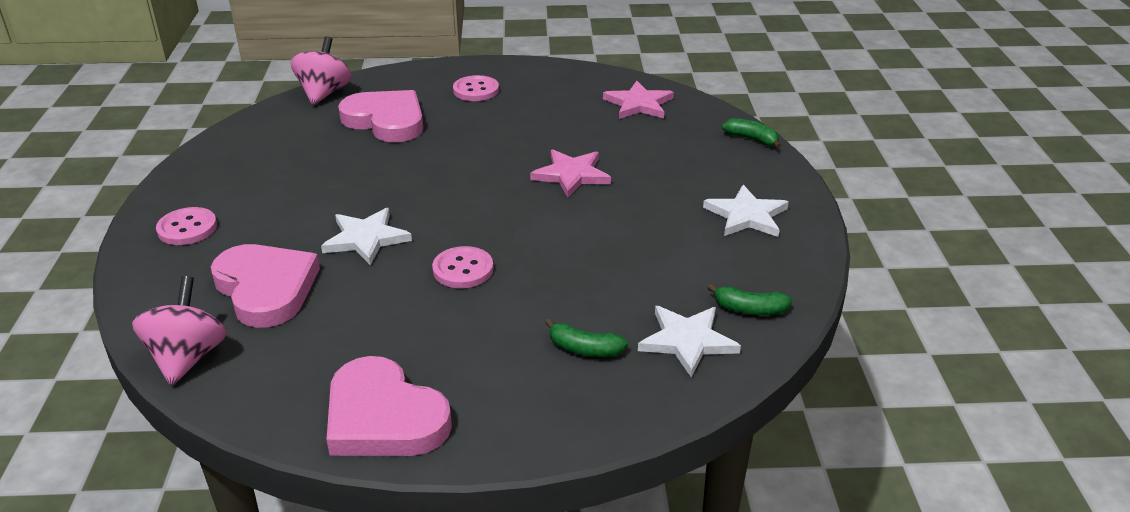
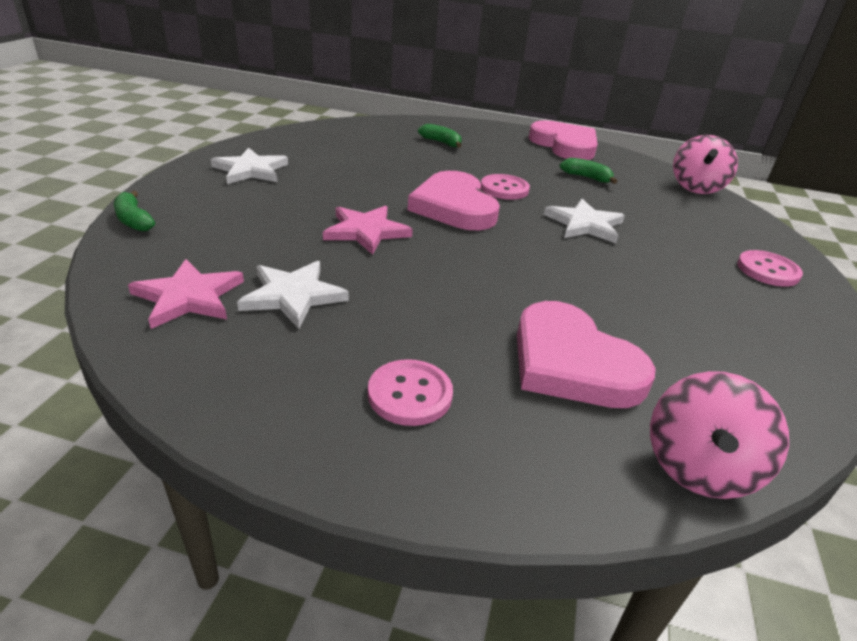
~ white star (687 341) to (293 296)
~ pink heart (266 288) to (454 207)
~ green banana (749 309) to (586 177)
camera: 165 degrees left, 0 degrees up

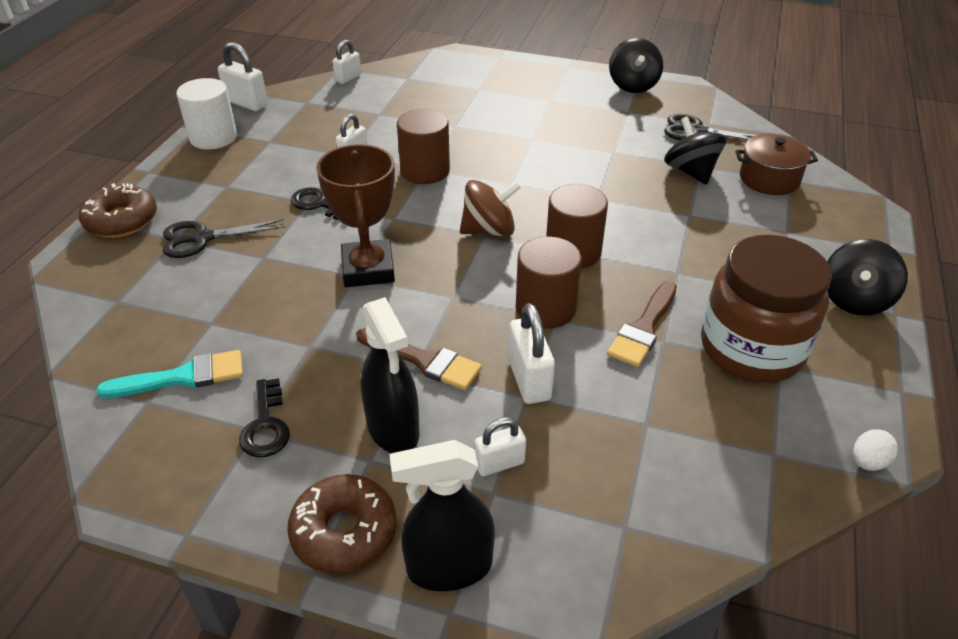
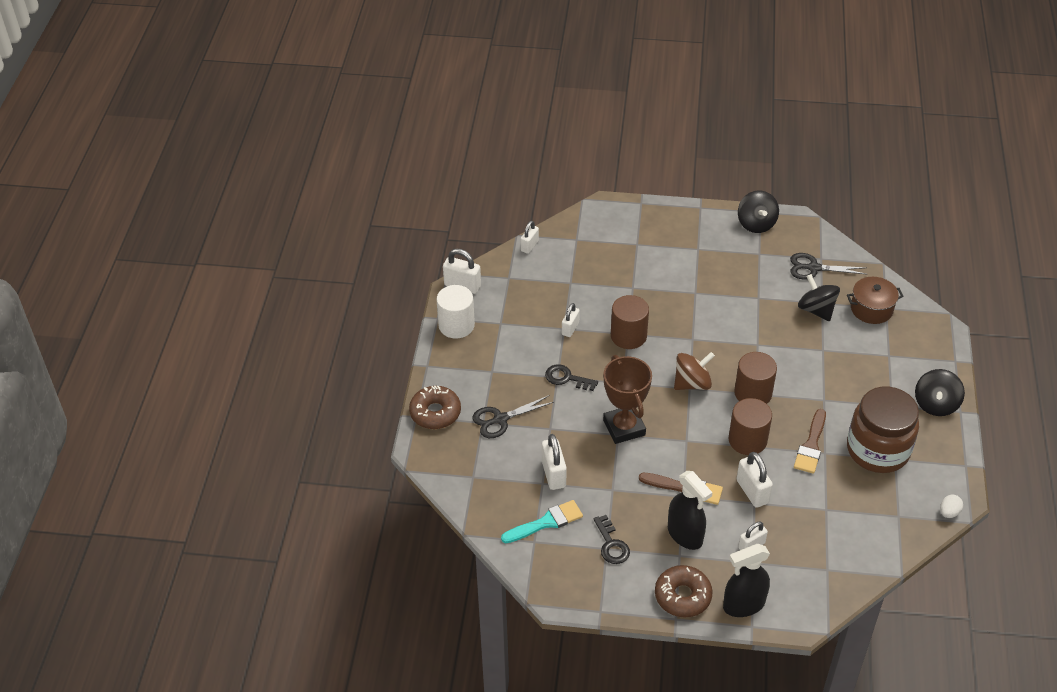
+ white padlock (553 474)
camera: 10 degrees left, 5 degrees up

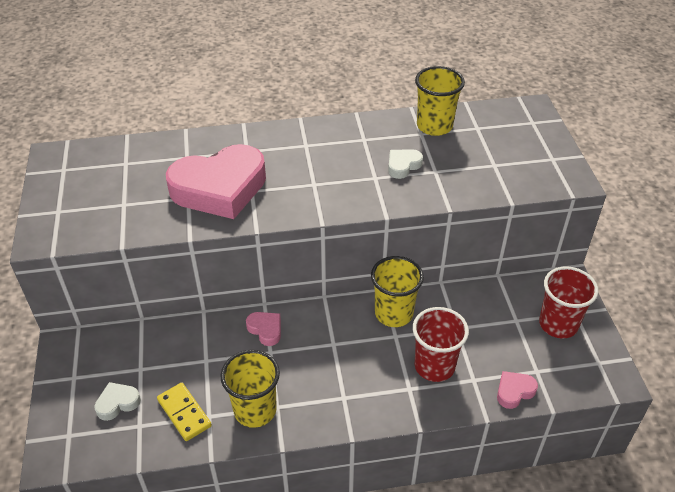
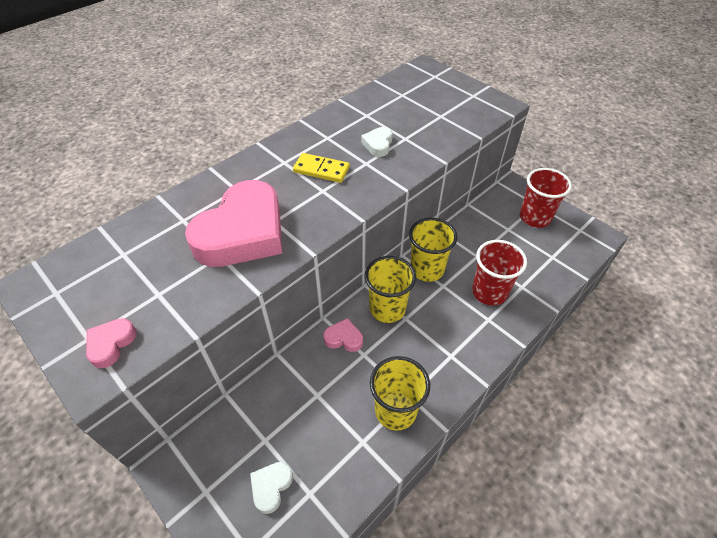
~ pink heart (514 391) to (111 344)
~ yellow domino (184 413) to (321 170)
~ yellow cup (434 126) to (387 309)
camera: 35 degrees left, 5 degrees up

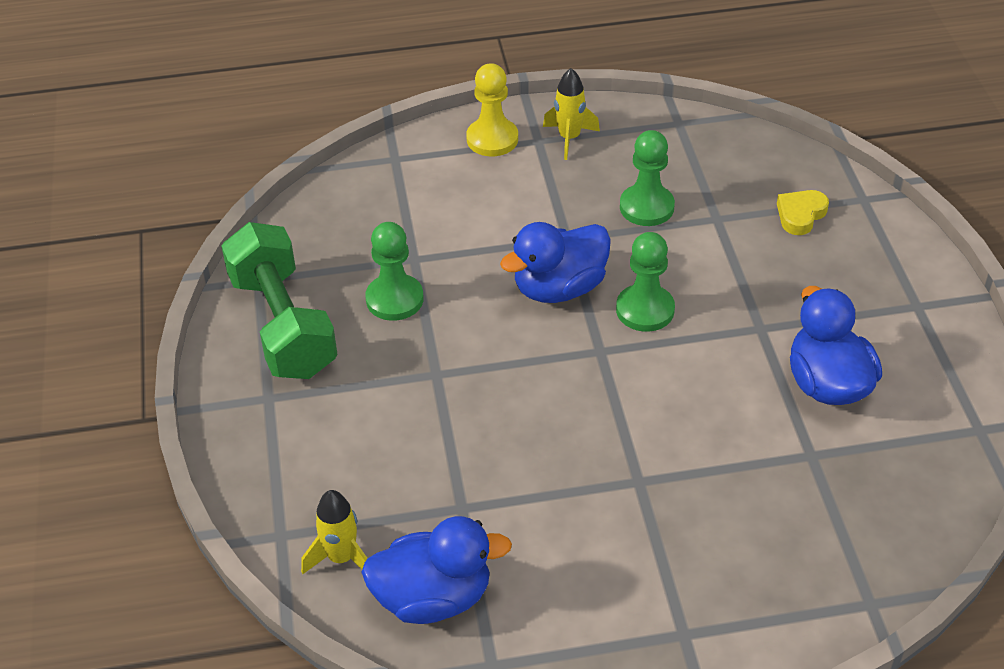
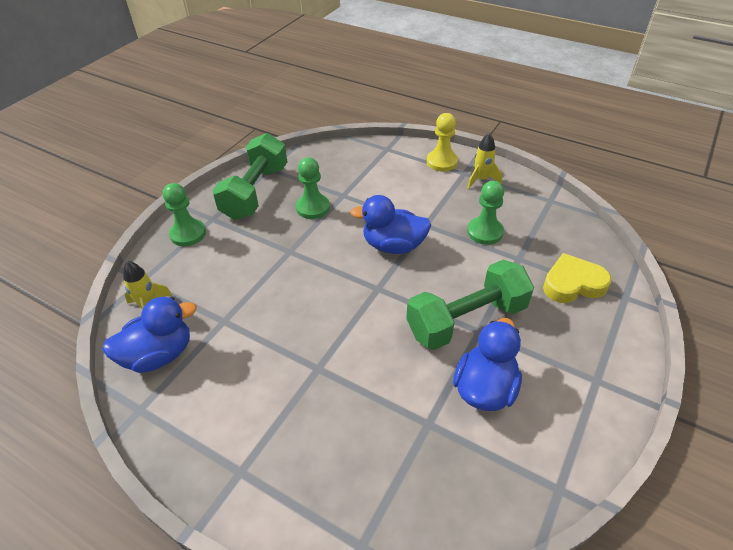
~ blue duck (433 598) = (159 355) 60 degrees counterclockwise
~ green pawn (645 310) to (188 234)
+ green dumbbell (466 320)
~ yellow heart (800 215) = (573 284) x1.55
camera: 40 degrees right, 0 degrees up

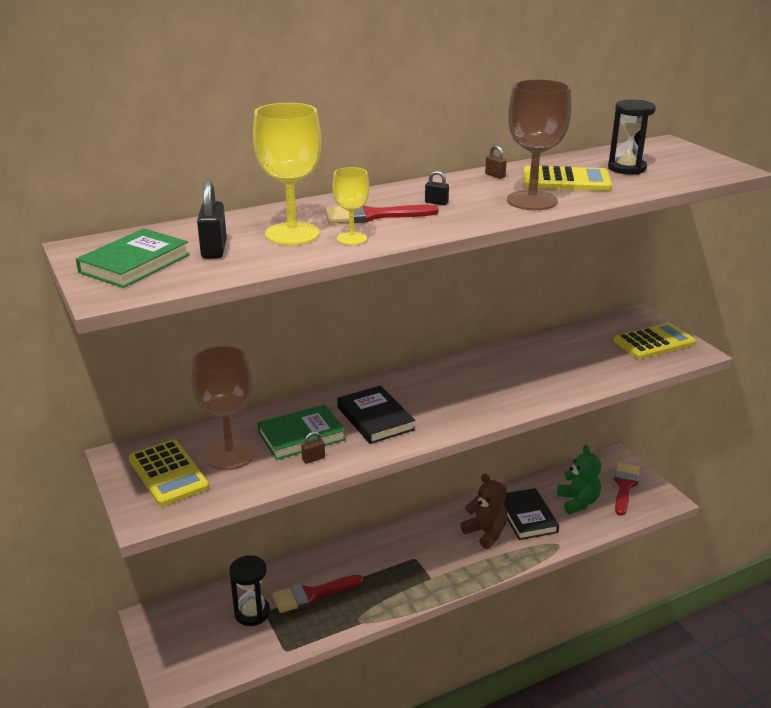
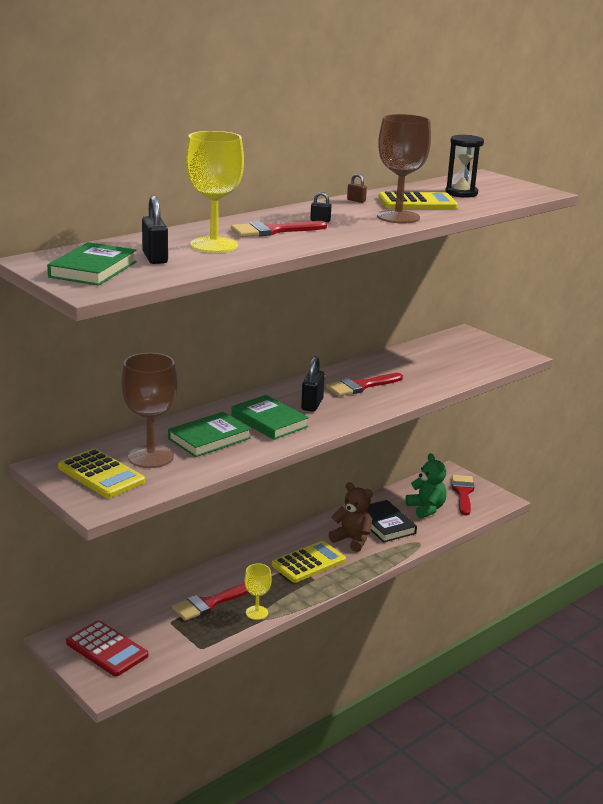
+ red calculator (107 649)
~ black book (375 418) to green book (269 421)
~ yellow goblet (351 238) to (257 612)
~ yellow calculator (654 342) to (308 563)
+ black padlock (312 404)
+ red brush (360 386)
- black hourglass (252 612)
- brown padlock (313 459)
camera: 15 degrees left, 5 degrees down

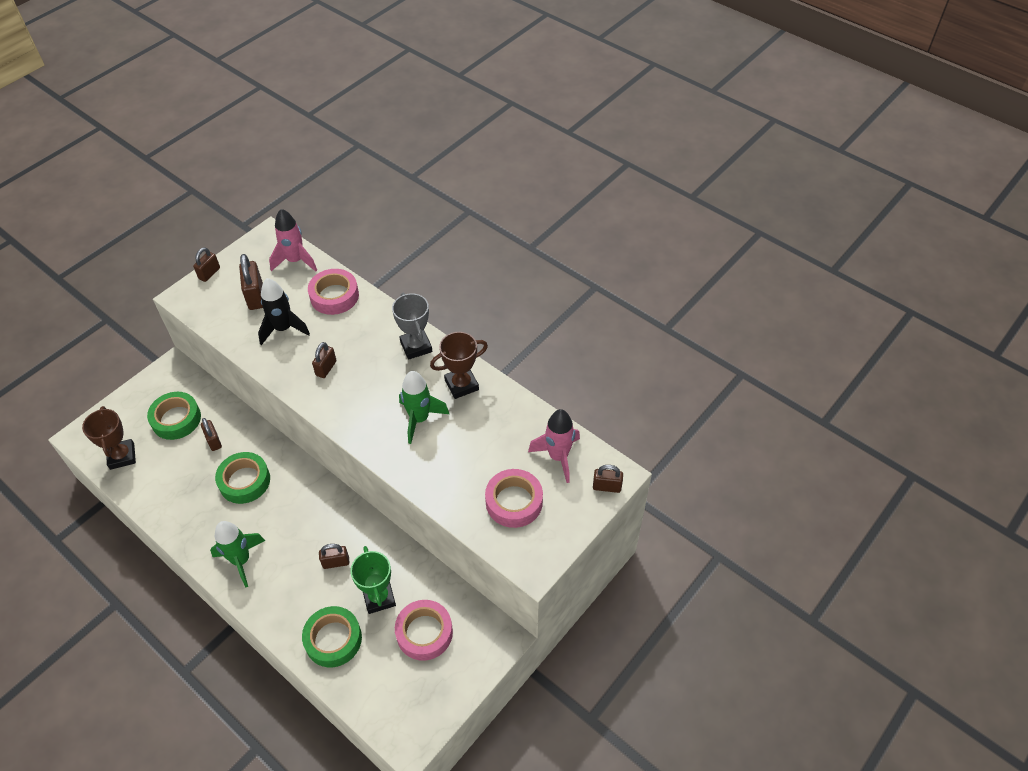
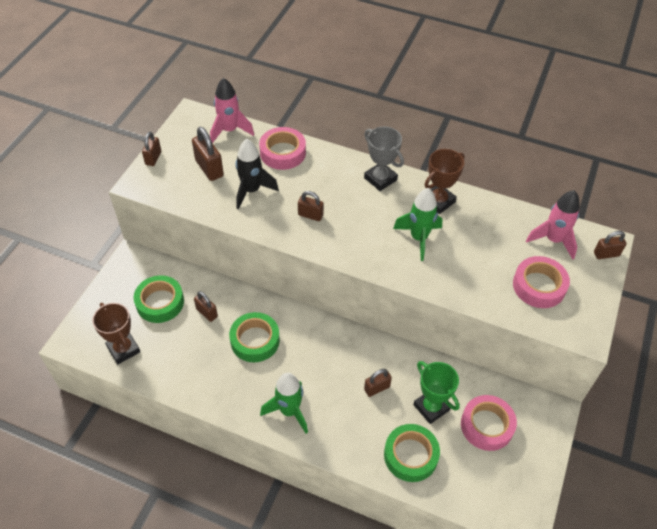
~ brown padlock (326 368) = (310 215) 75 degrees counterclockwise
camera: 20 degrees left, 0 degrees up

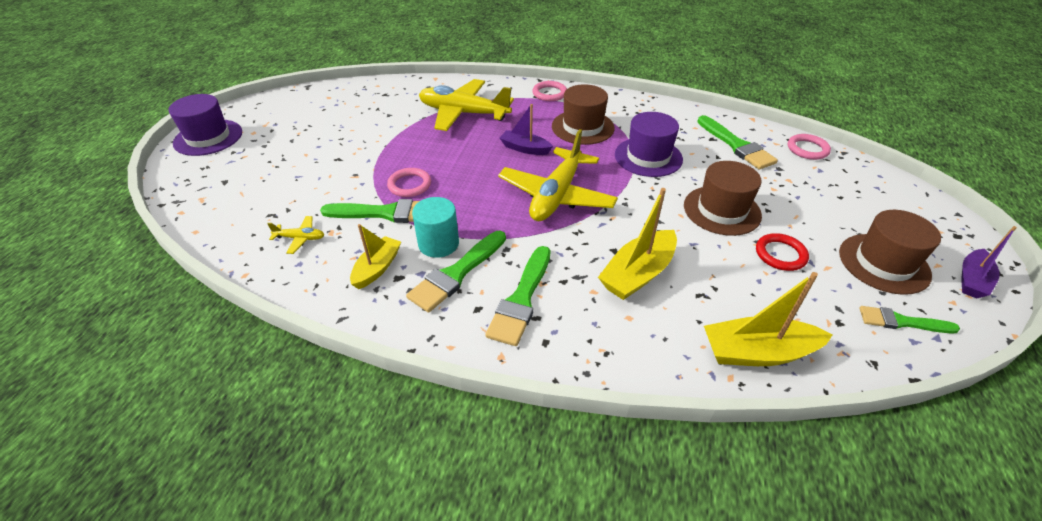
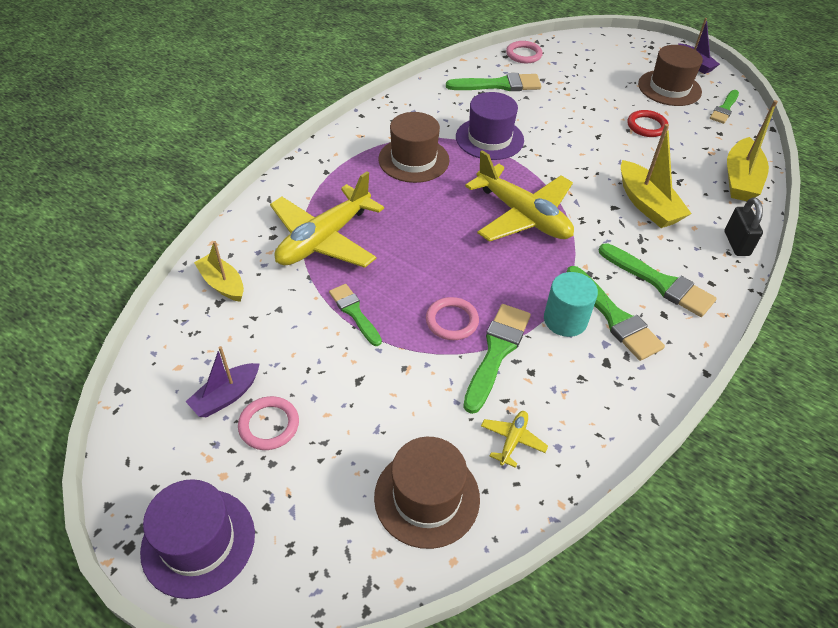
~ purple boat (525 148) to (226 396)
~ yellow boat (377 268) to (222 284)
~ pink ring (549 93) to (269 425)
+ green brush (354 312)
~ brown hat (721 210) to (427 497)
+ black padlock (736 243)
camera: 70 degrees left, 5 degrees up

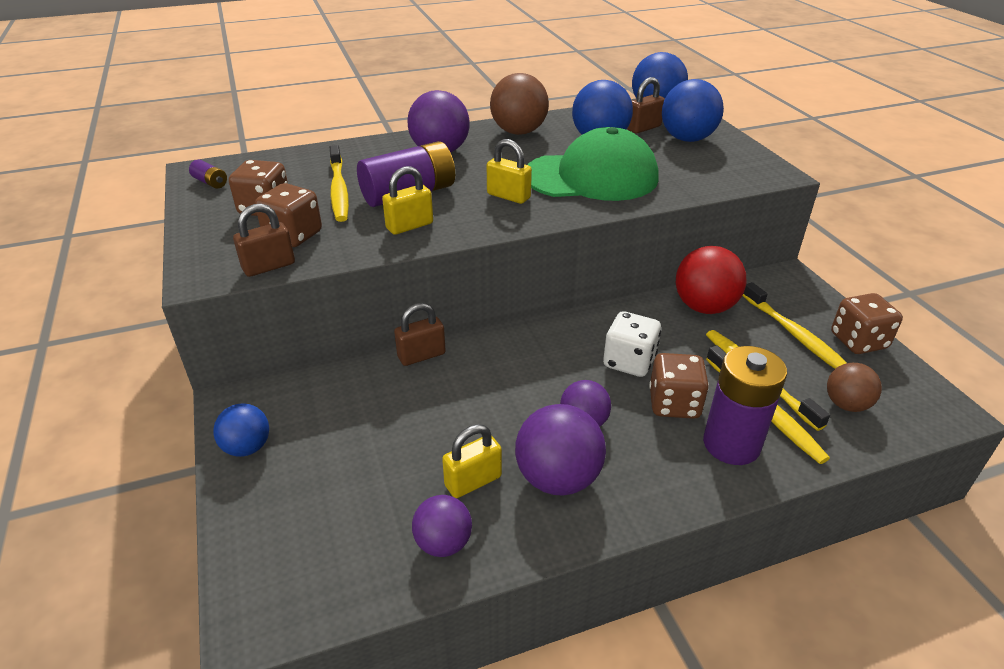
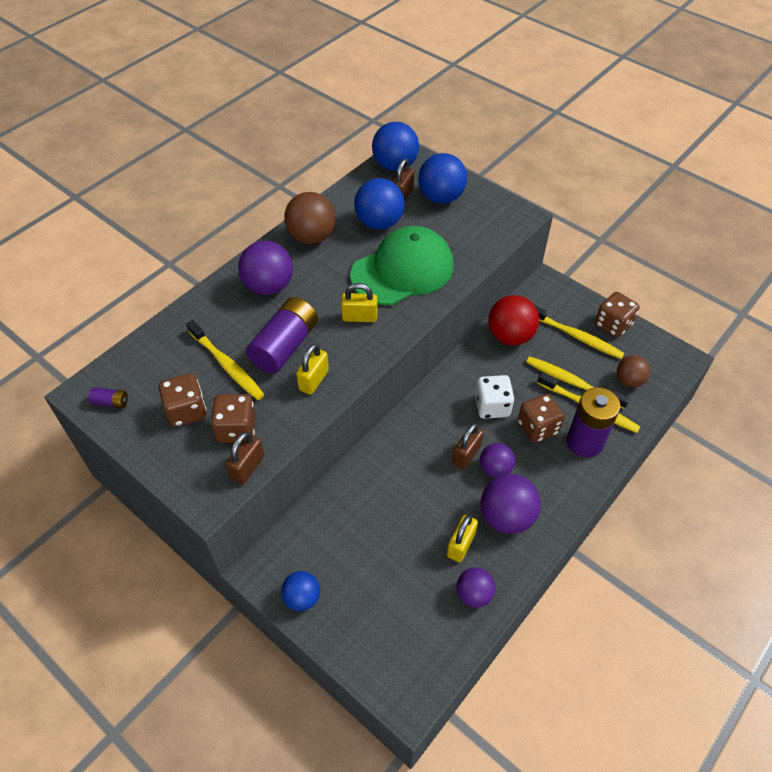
~ brown padlock (421 355) to (466 454)
camera: 30 degrees left, 15 degrees up

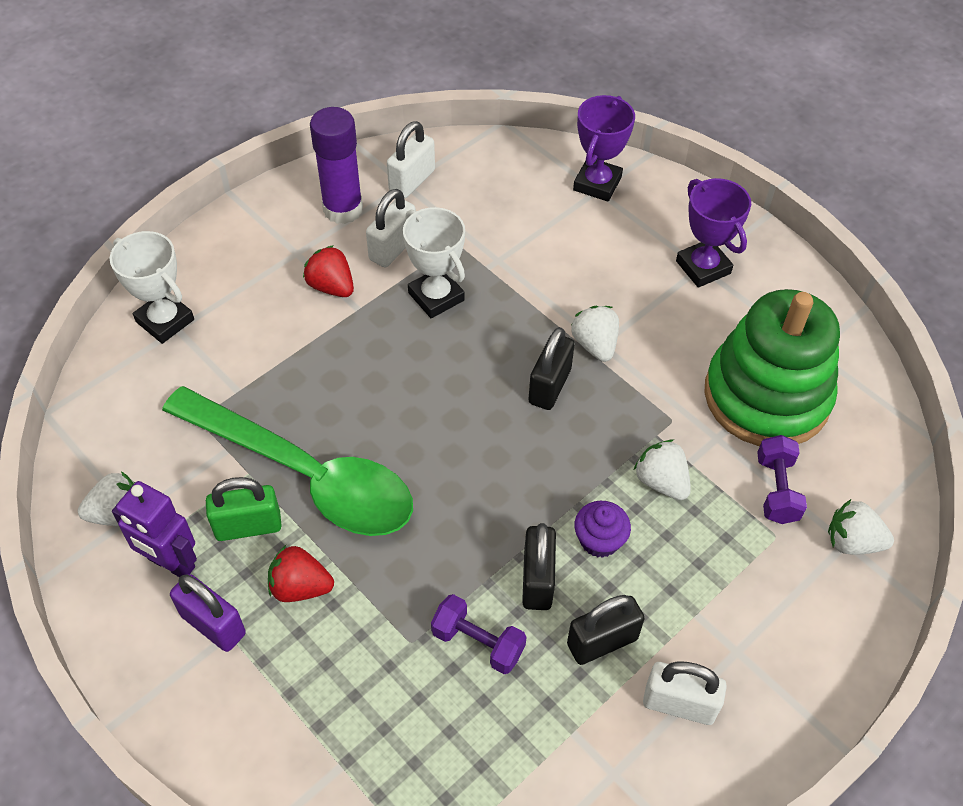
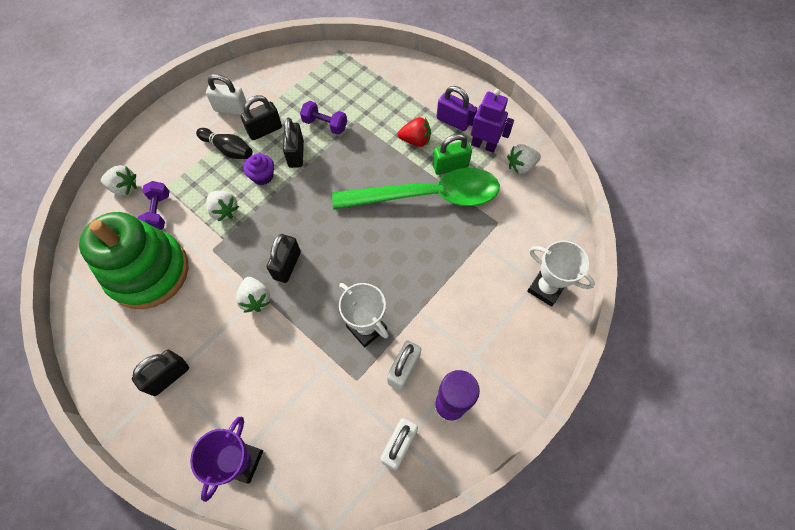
~ purple trophy (703 267) to black padlock (168 376)
+ black bowling pin (228 149)
~ green spoon (304 474) = (427 196) 150 degrees clockwise
- red strawberry (331 286)
camera: 175 degrees right, 10 degrees up

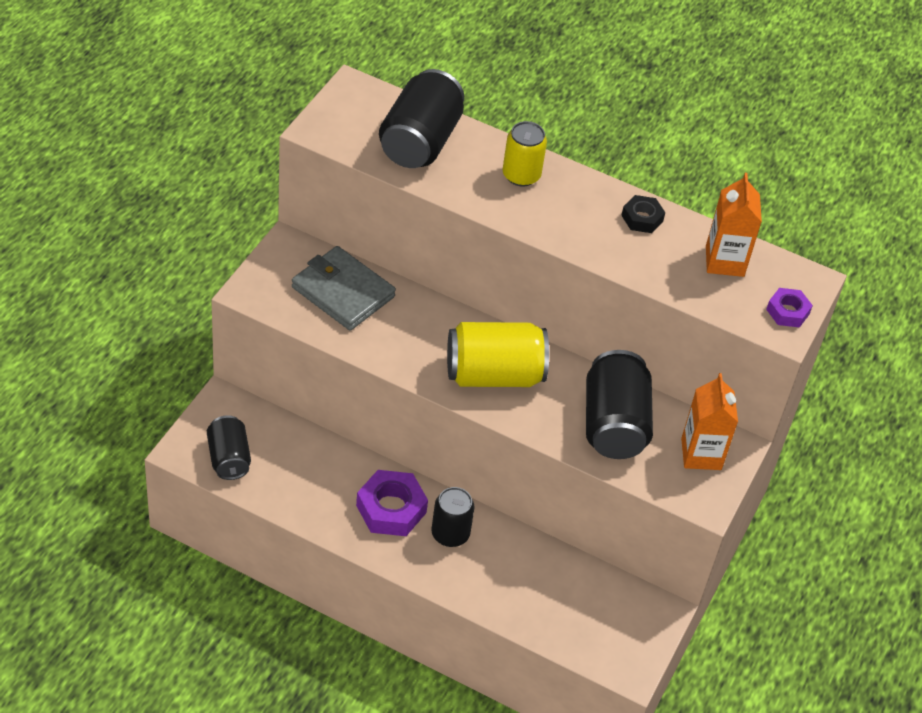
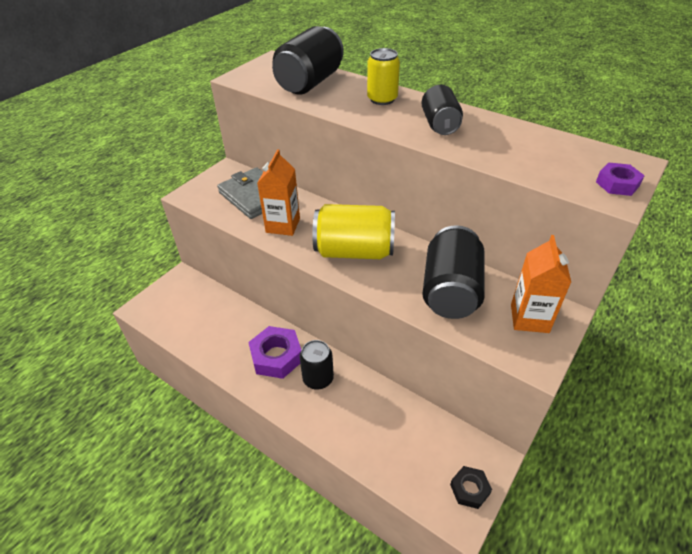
~ orange carton (724 261) to (283 225)
~ black can (229 458) to (440 125)
~ black nut (642 218) to (469 489)
camera: 15 degrees right, 5 degrees down

